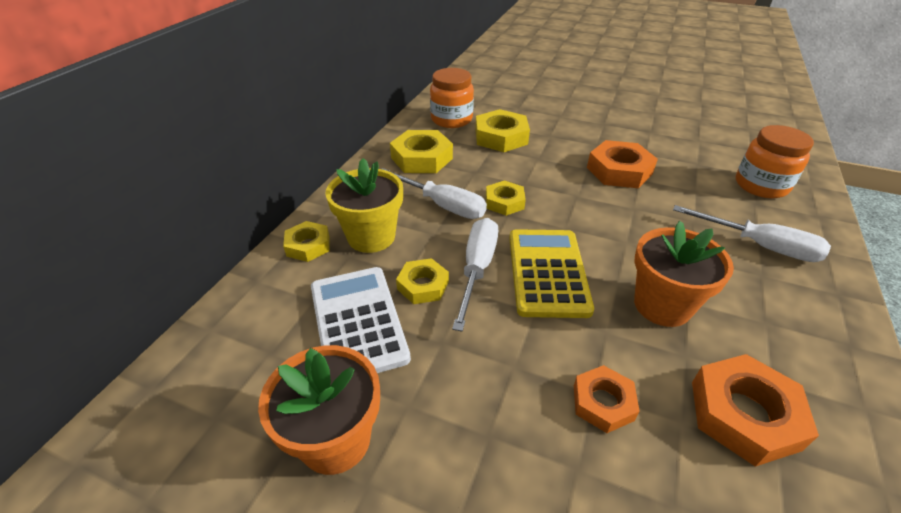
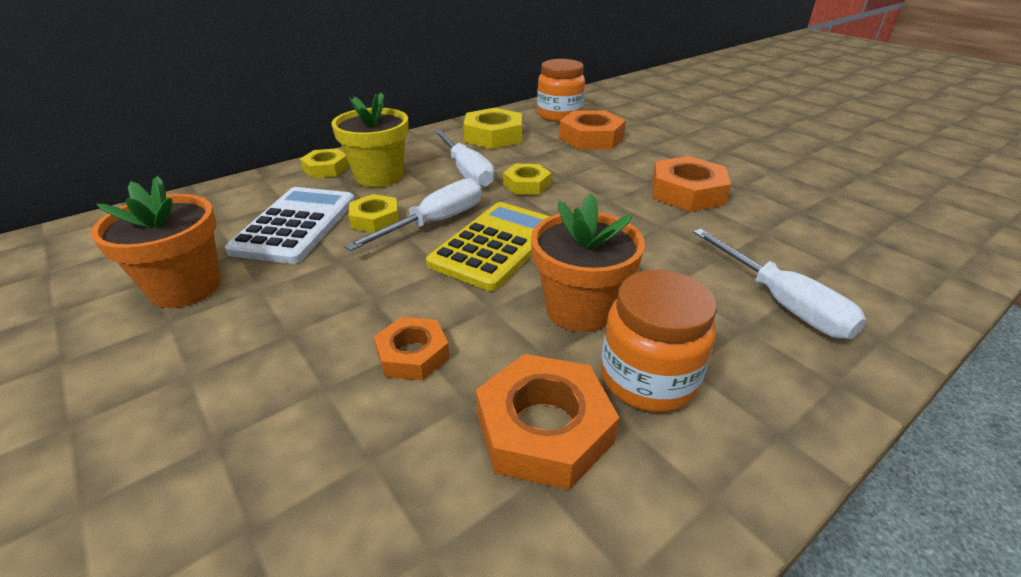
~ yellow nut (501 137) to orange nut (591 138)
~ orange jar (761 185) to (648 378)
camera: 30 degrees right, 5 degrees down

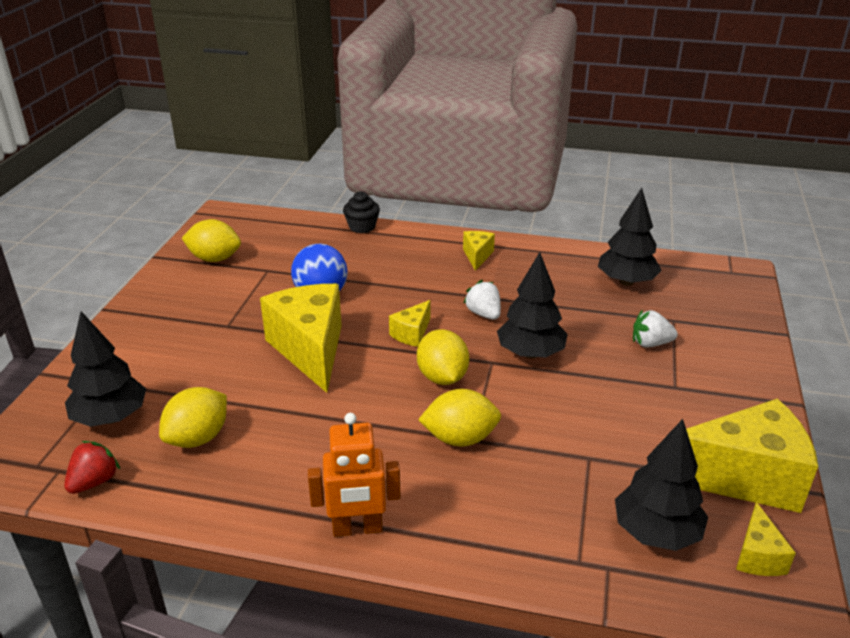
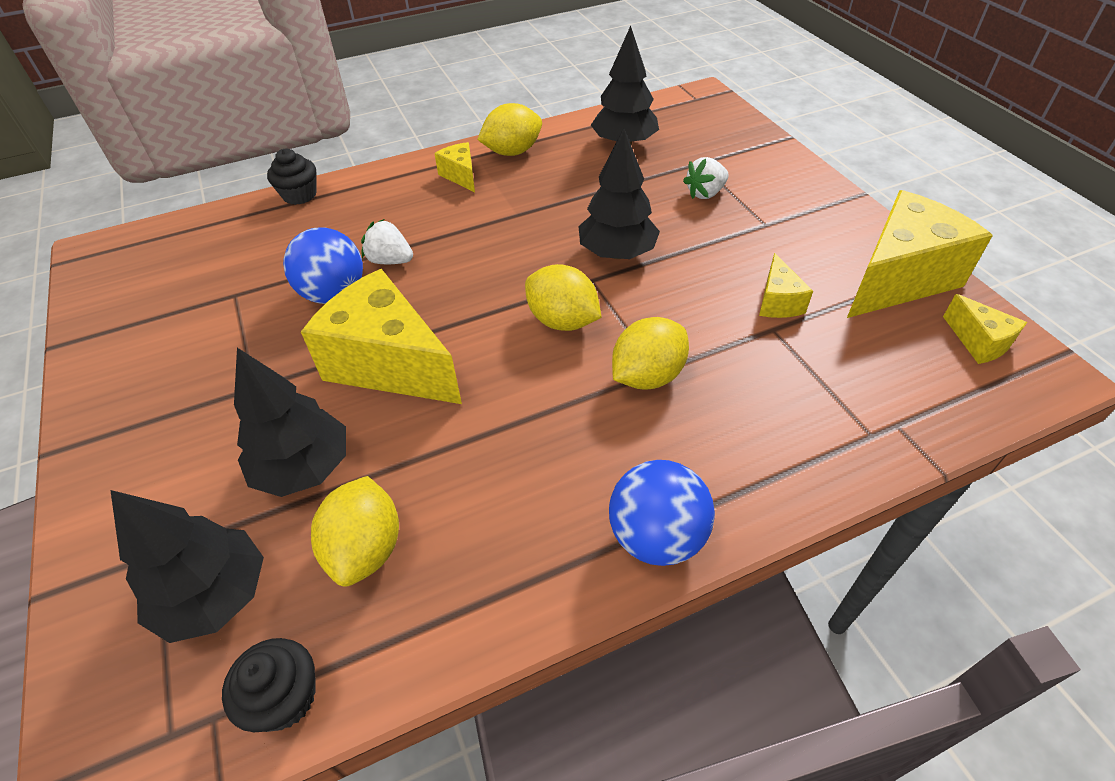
~ red strawberry (94 482) to black cupcake (285 697)
~ black tree (656 533) to (304 468)
~ white strawberry (484 314) to (390 260)
~ yellow lemon (214 259) to (512 152)
~ orange robot (357 528) to blue ball (656 537)
~ yellow cheese (412 334) to (777 302)
camera: 35 degrees left, 15 degrees up

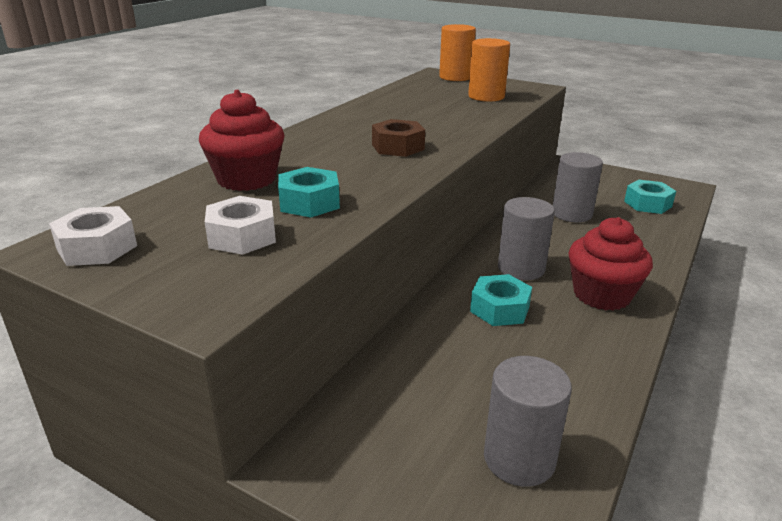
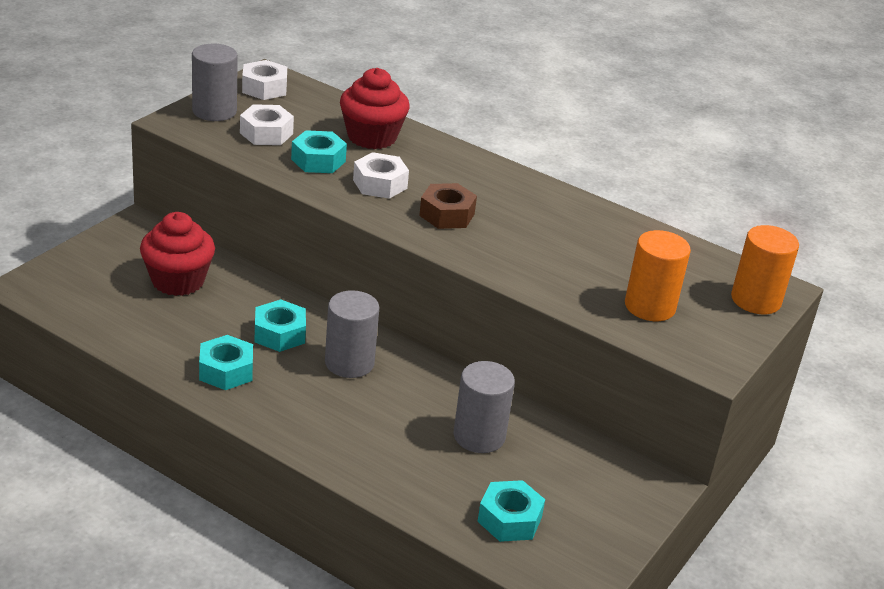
~ red cupcake (602 295) to (178 281)
~ grey cylinder (519 459) to (214 111)
+ turquoise nut (226 371)
+ white nut (380 184)
camera: 90 degrees right, 5 degrees up

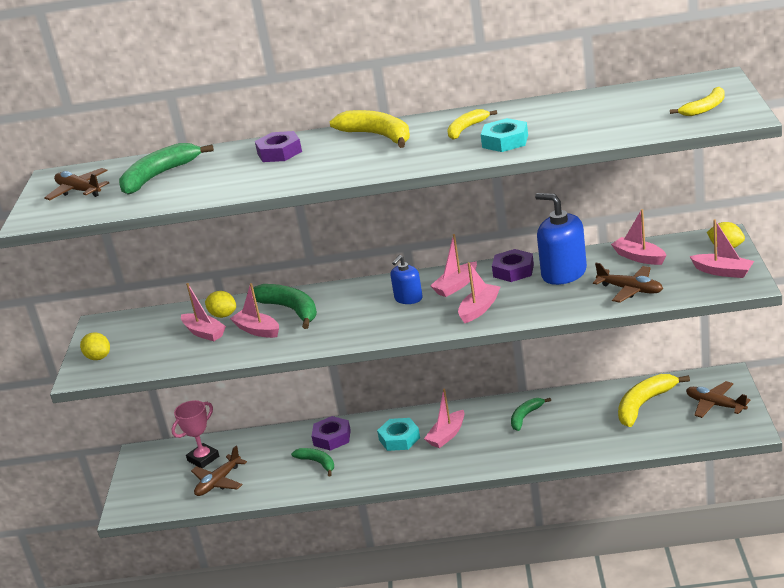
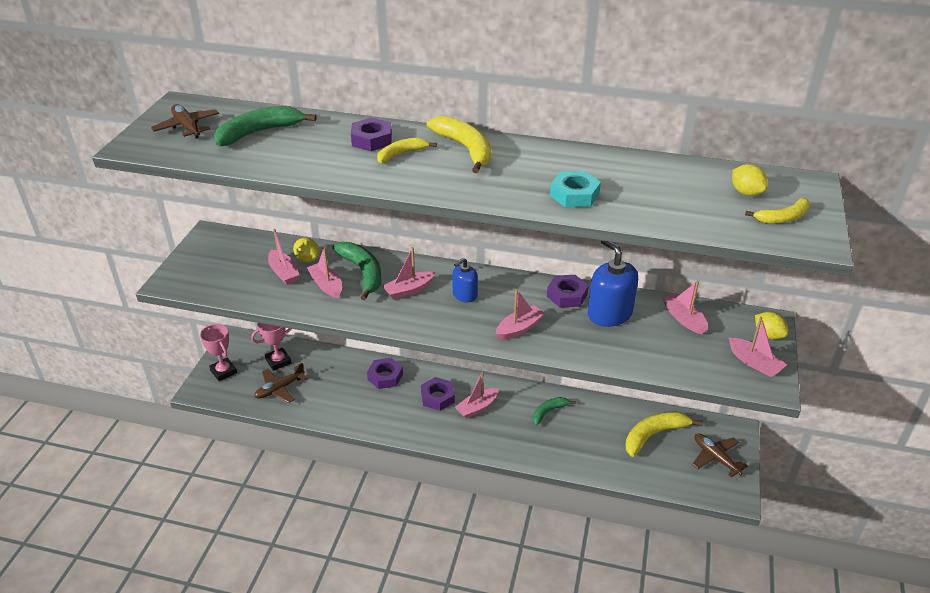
+ pink trophy (223 371)
~ yellow banana (466 129) to (401 154)
~ pink boat (456 286) to (409 290)
~ turquoise nut (399 439) to purple nut (437 397)
~ yellow lemon (98 357) to (746 193)
- green banana (317 463)
- brown plane (630 290)
camera: 10 degrees right, 10 degrees up

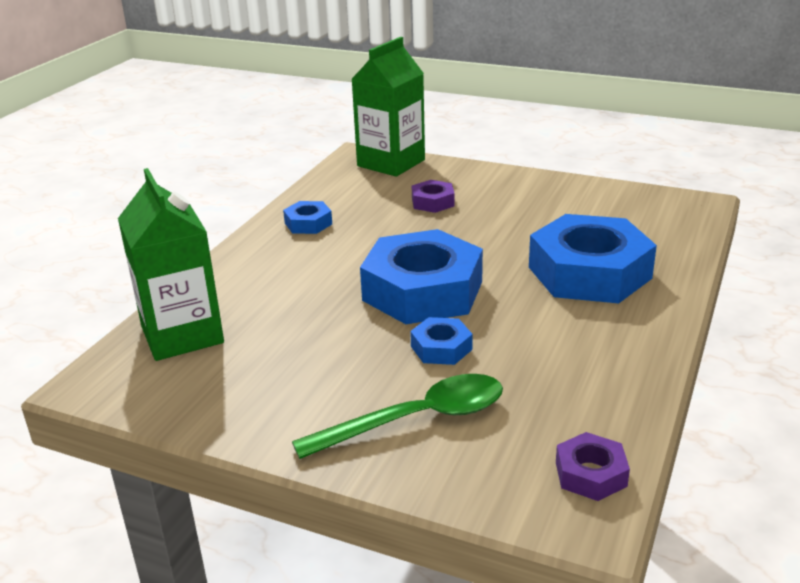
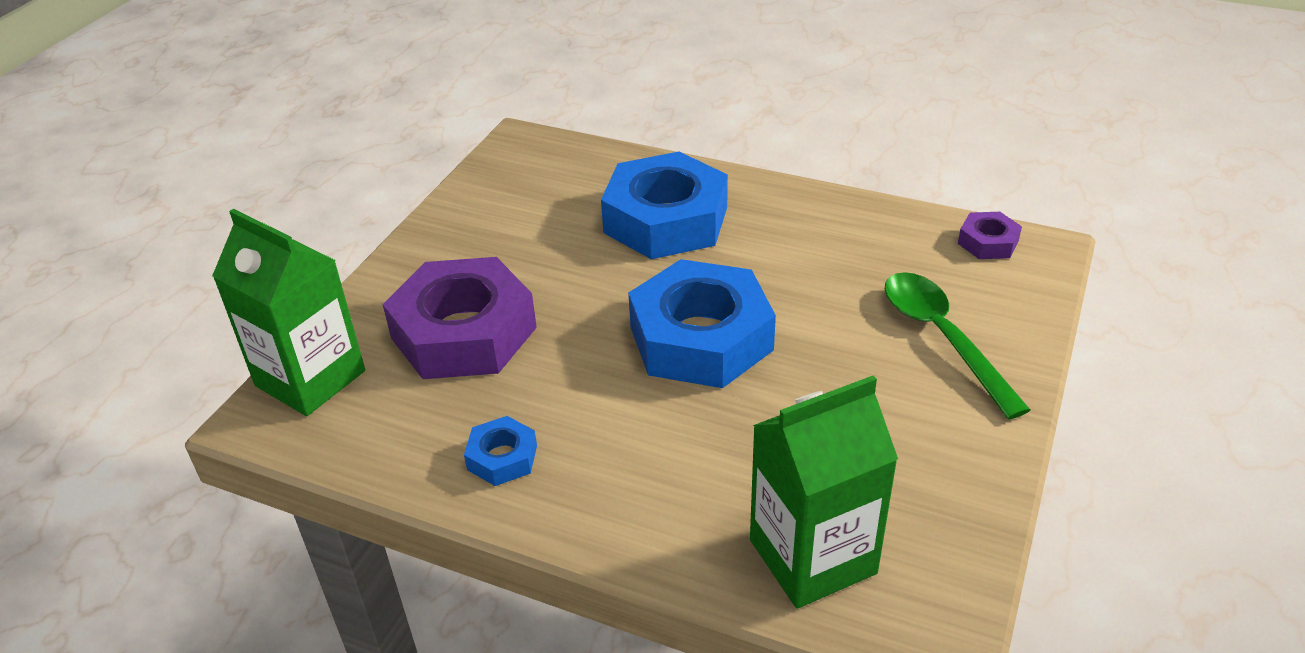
~ purple nut (432 202) = (464 333) x2.23
- blue nut (441 348)
camera: 90 degrees left, 10 degrees up

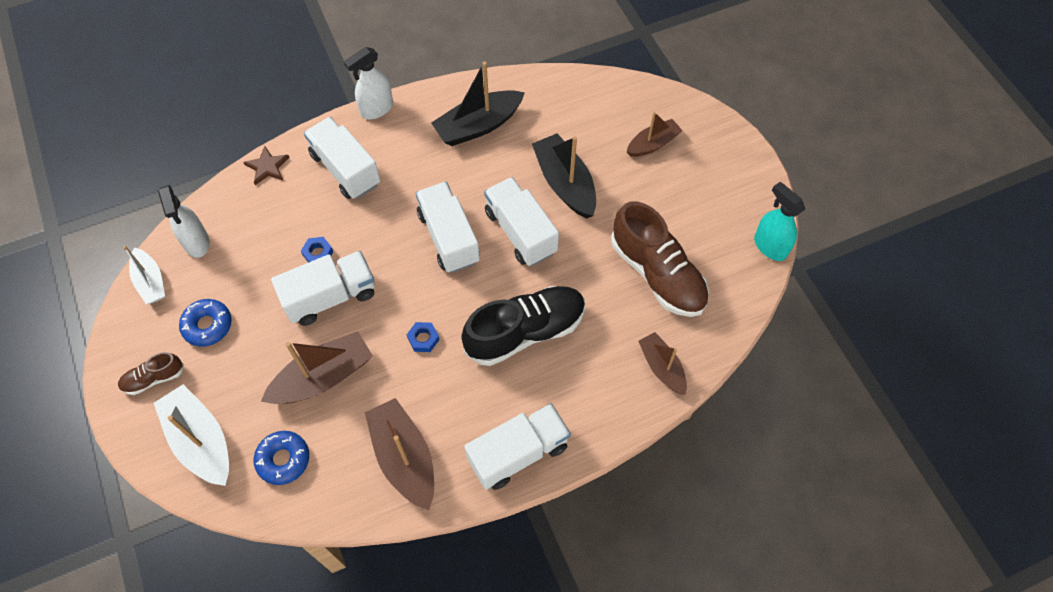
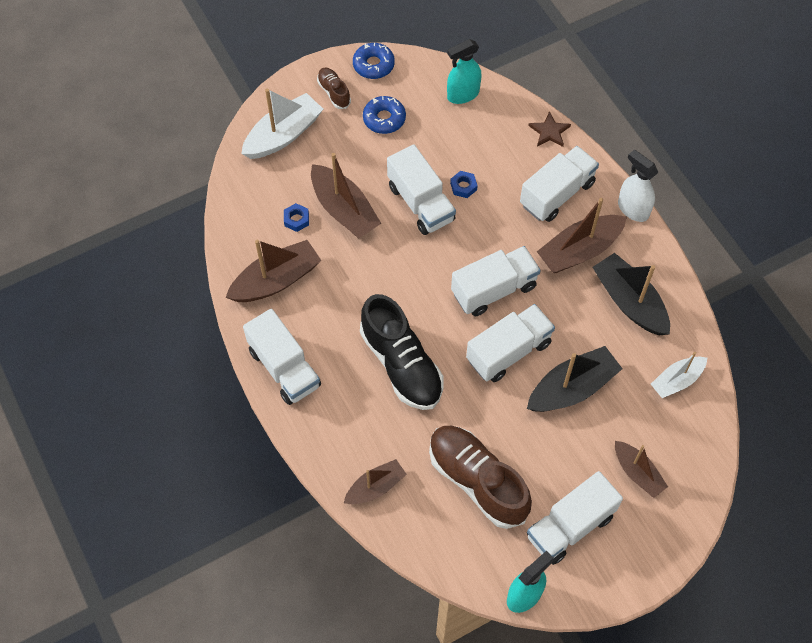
~ blue nut (423 339) to (296 219)
~ blue donut (283 459) to (373 65)
~ brown shoe (657 274) = (477 481) 90 degrees clockwise
~ white spray bottle (197 242) to turquoise spray bottle (463 94)
+ white truck (570 526)
+ brown boat (579 250)
~ white boat (150 281) to (677 380)
camera: 85 degrees right, 0 degrees up

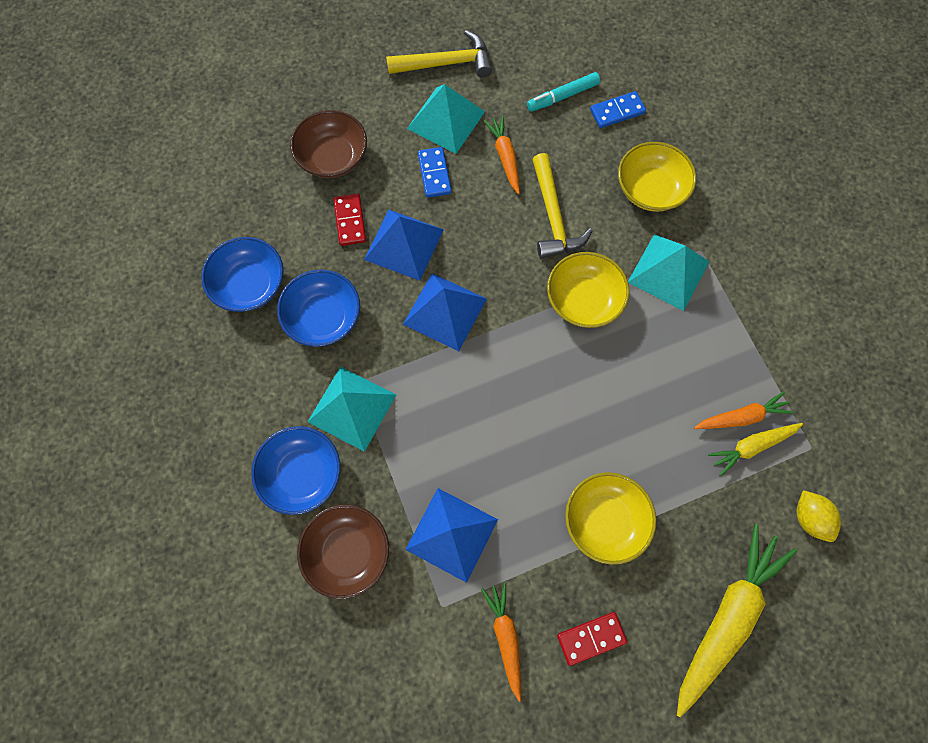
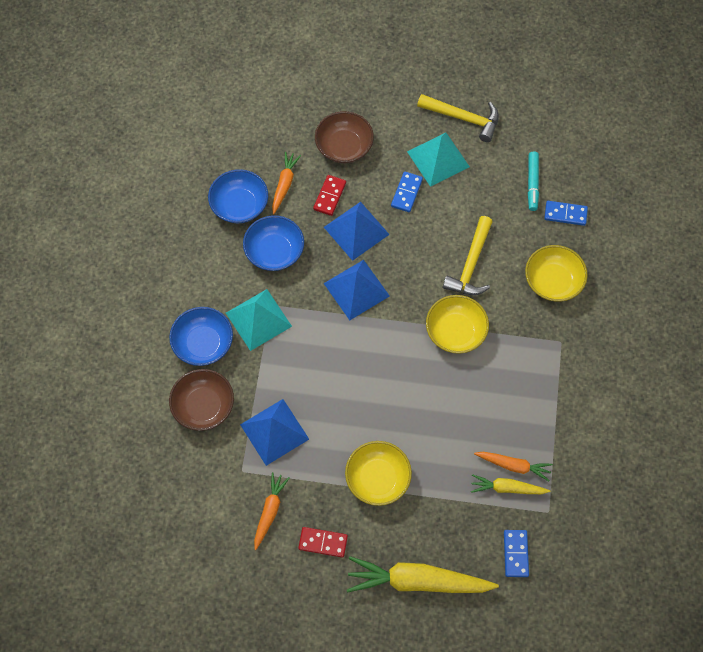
~ orange carrot (505 157) to (284 184)
~ yellow carrot (726 618) = (417 581) 150 degrees counterclockwise
~ yellow lemon (809 518) to blue domino (515 553)
~ turquoise marker (562 96) = (532 183) 90 degrees counterclockwise
- turquoise pyramid (668 271)
camera: 30 degrees right, 5 degrees down

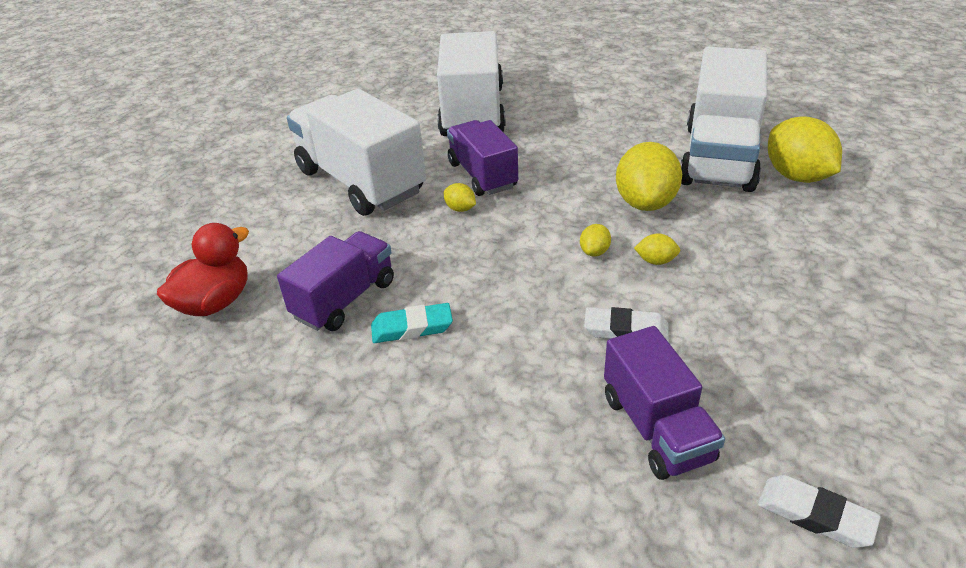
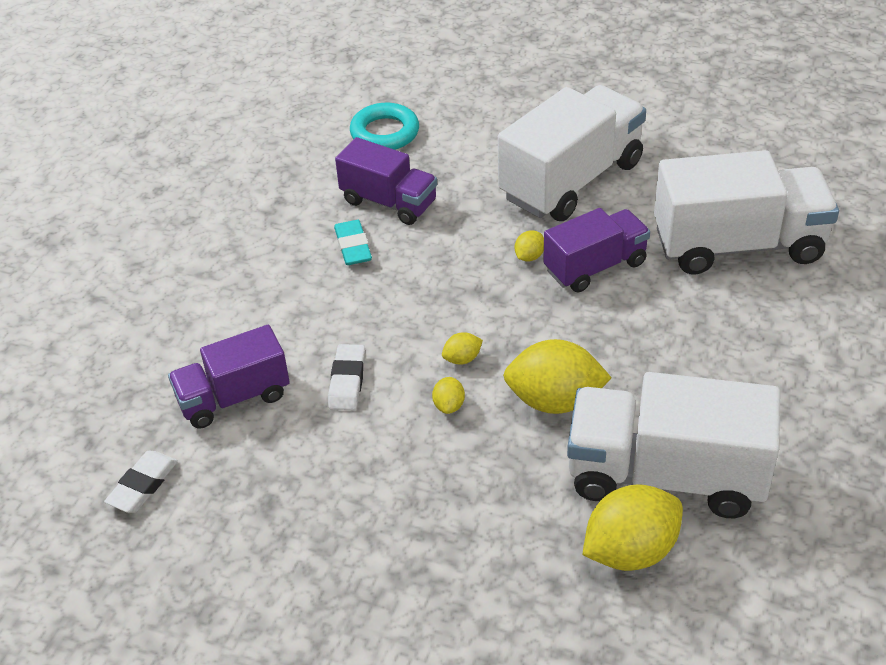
~ red duck (215 302) to turquoise ring (385 133)
~ yellow lemon (594 252) = (462 359) 45 degrees counterclockwise
camera: 85 degrees right, 5 degrees up

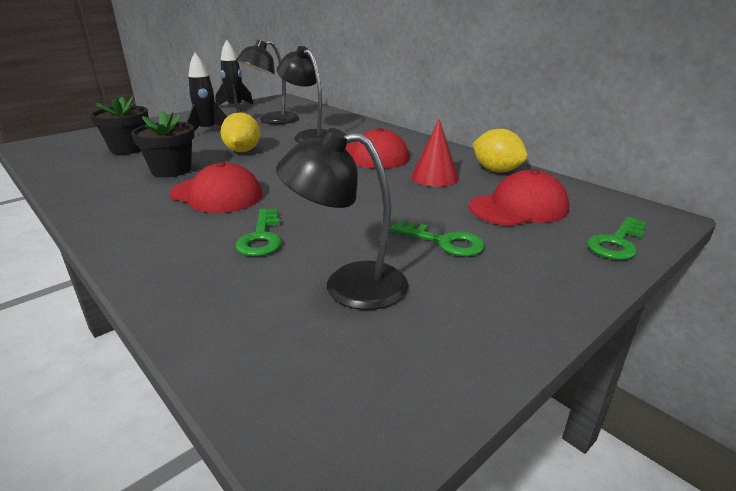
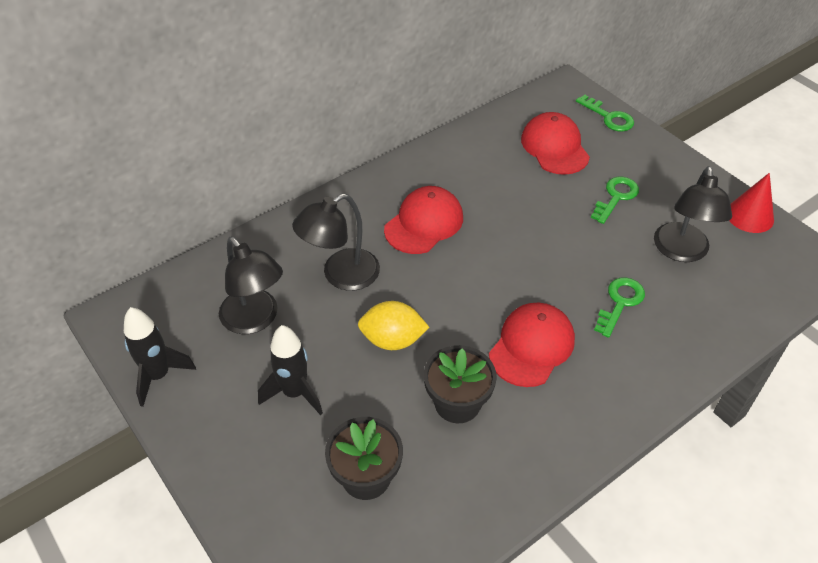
~ green key (261 237) = (620 303) 60 degrees counterclockwise
~ red cone (434 177) to (749 216)
- yellow lemon (496 170)
camera: 85 degrees left, 20 degrees up

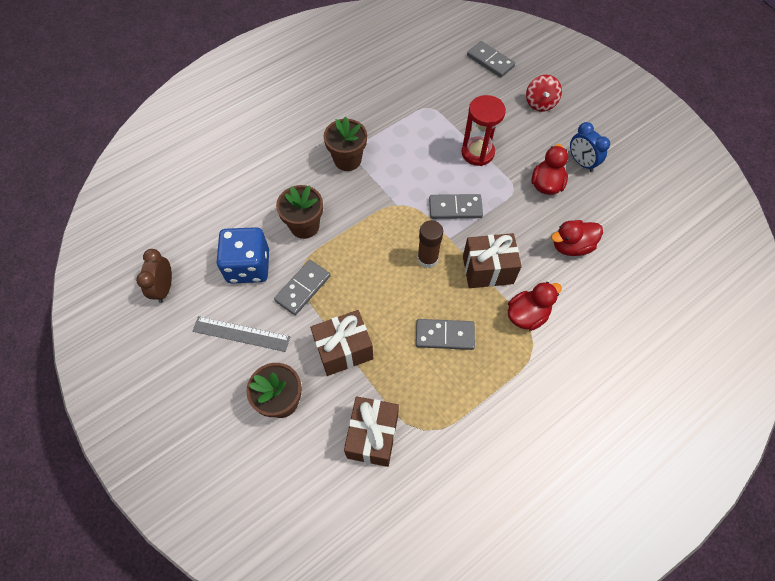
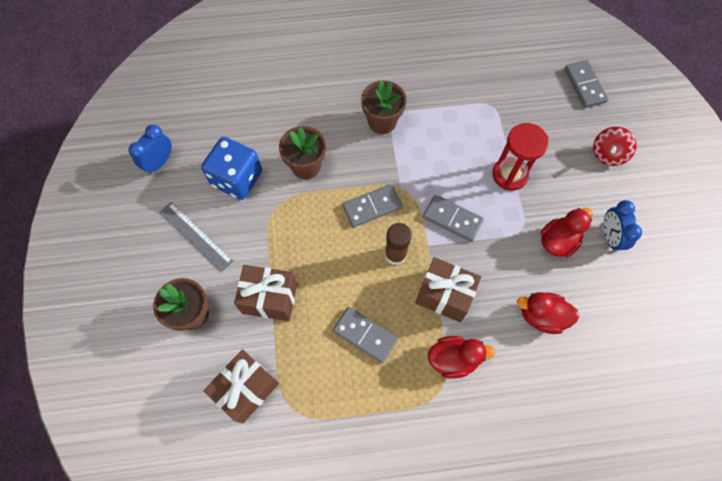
~ brown clock (164 288) to blue clock (159 162)
~ grey domino (303 288) to (372 207)
camera: 30 degrees right, 5 degrees up

